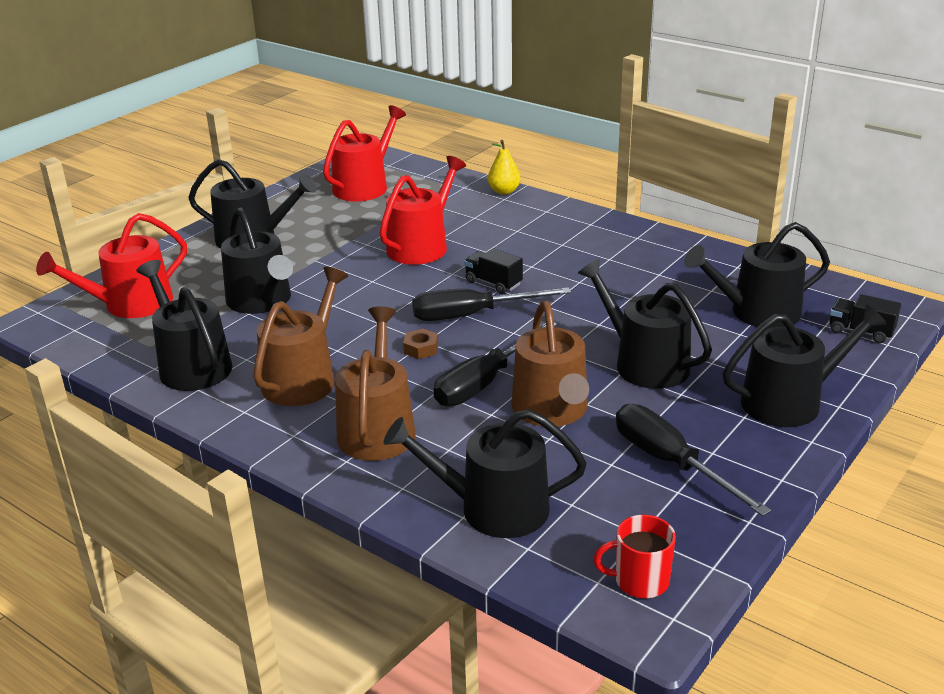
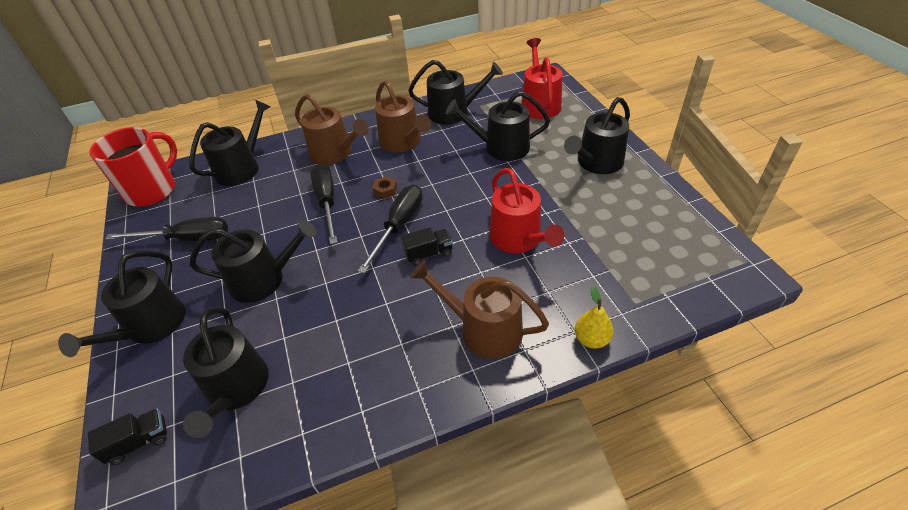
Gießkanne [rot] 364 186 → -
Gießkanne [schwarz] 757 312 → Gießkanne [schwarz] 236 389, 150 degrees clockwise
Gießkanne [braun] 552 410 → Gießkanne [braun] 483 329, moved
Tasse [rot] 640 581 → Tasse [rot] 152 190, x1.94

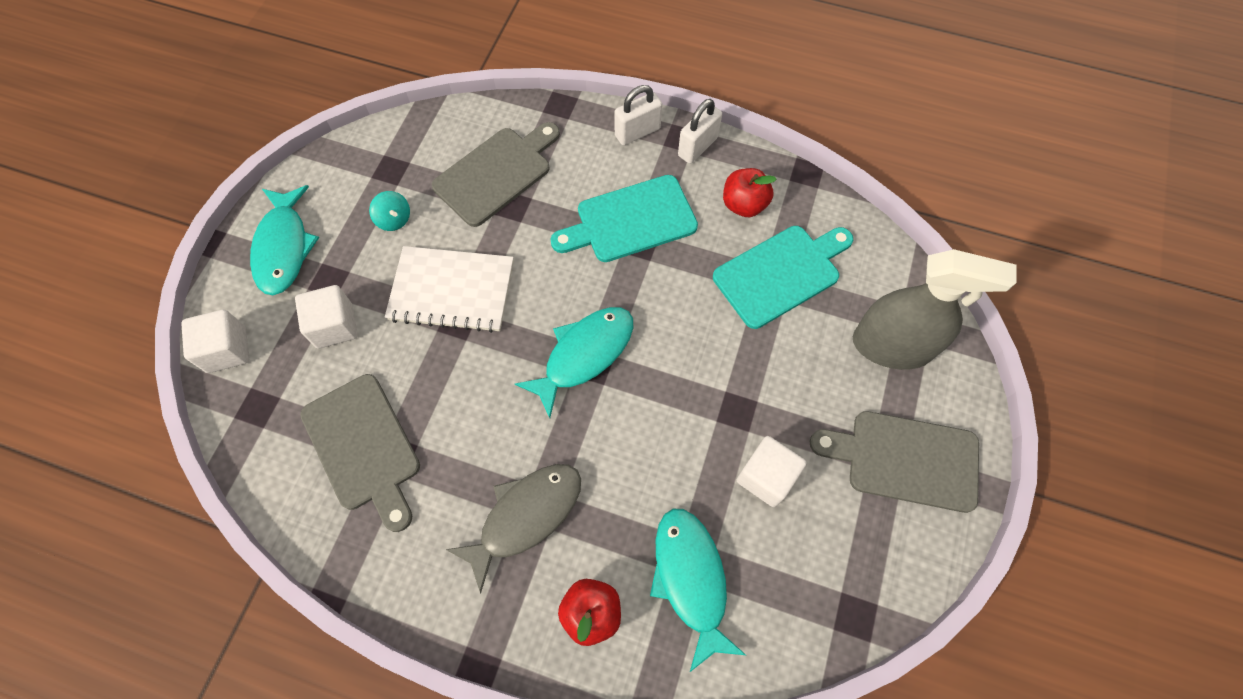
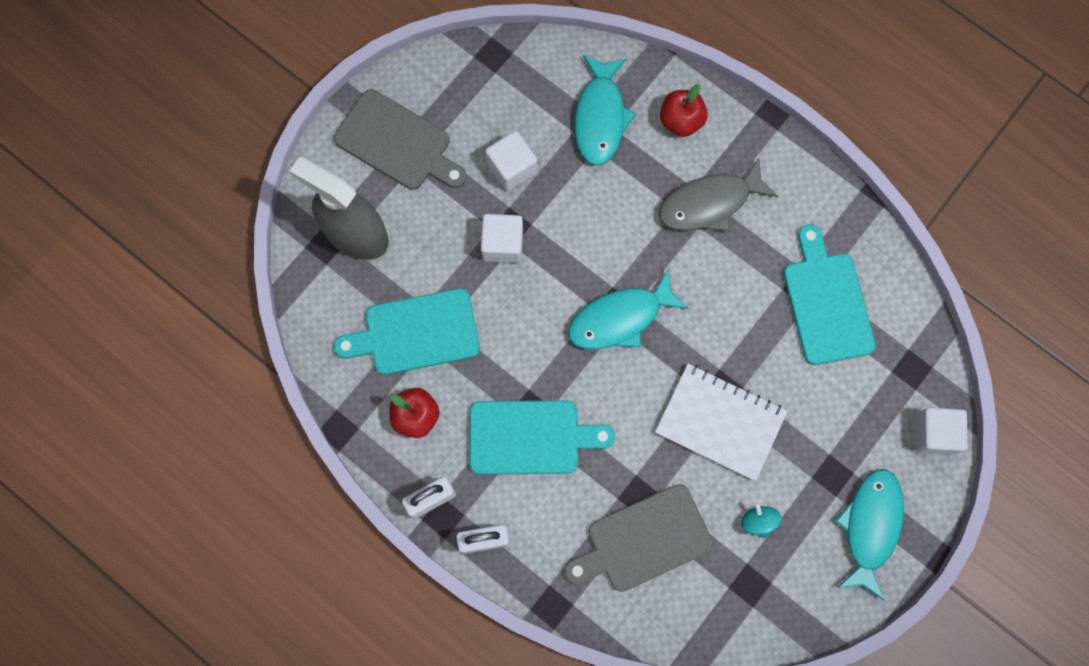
Kubus [weiß] 335 326 → Kubus [weiß] 502 244, moved
Schneidebrett [grau] 364 446 → Schneidebrett [türkis] 826 303

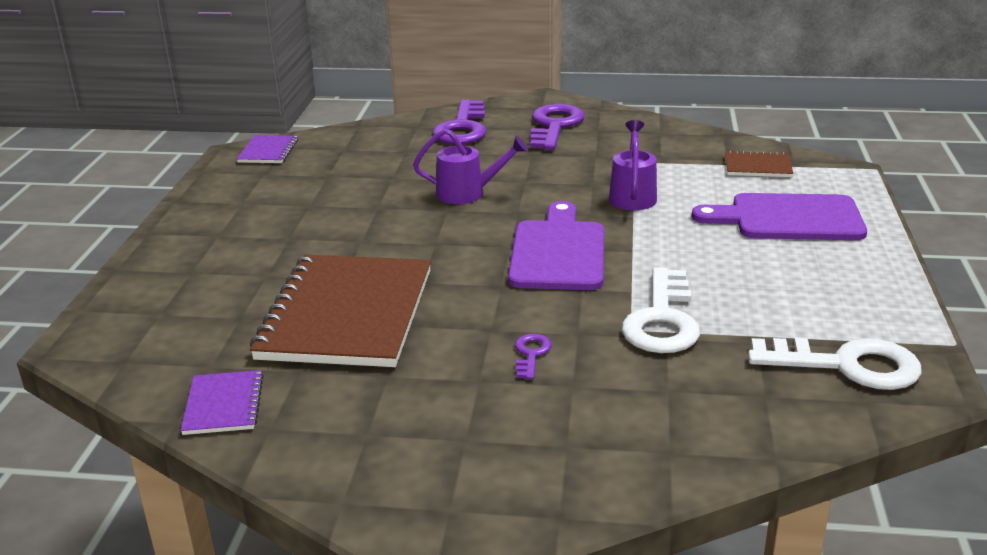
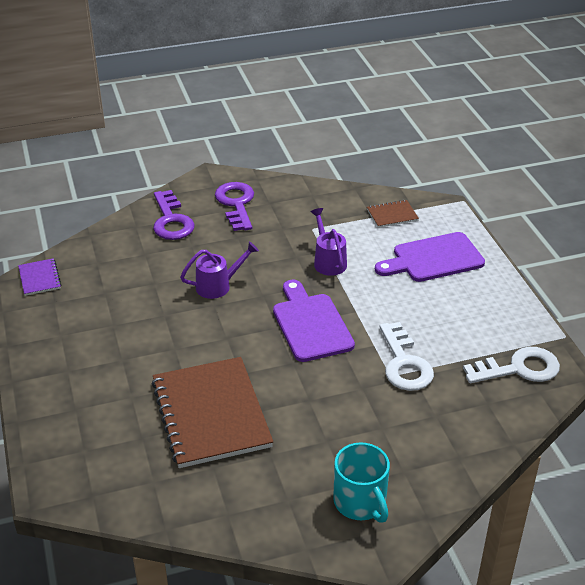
Schlüssel [lila] 531 354 → -
Notizbuch [lila] 224 404 → -
- → Tasse [türkis] 360 502

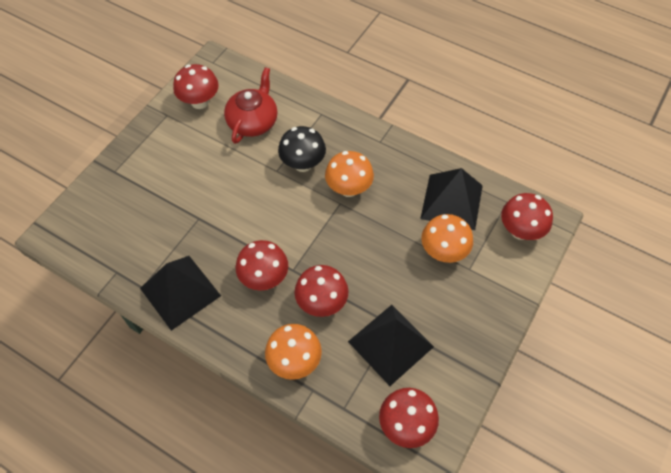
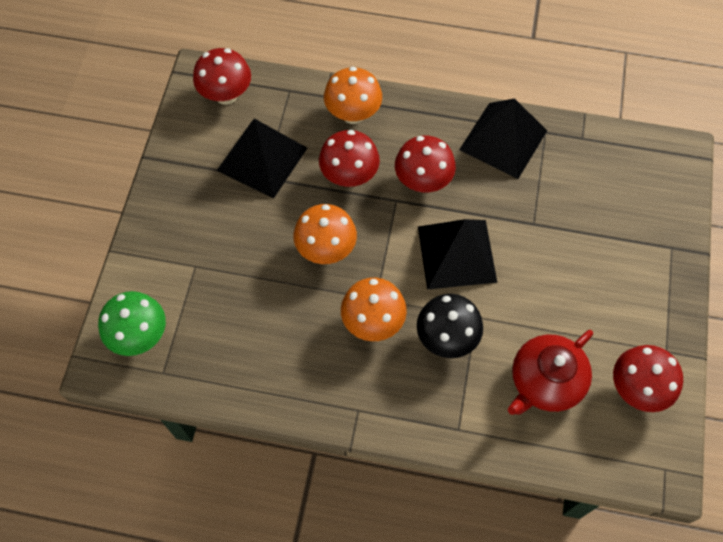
Teekanne [rot] 253 122 → Teekanne [rot] 545 381, 45 degrees clockwise
Pyramide [schwarz] 452 202 → Pyramide [schwarz] 456 254, moved
Pilz [rot] 520 231 → Pilz [grün] 140 336
Pilz [orange] 443 252 → Pilz [orange] 326 249, moved

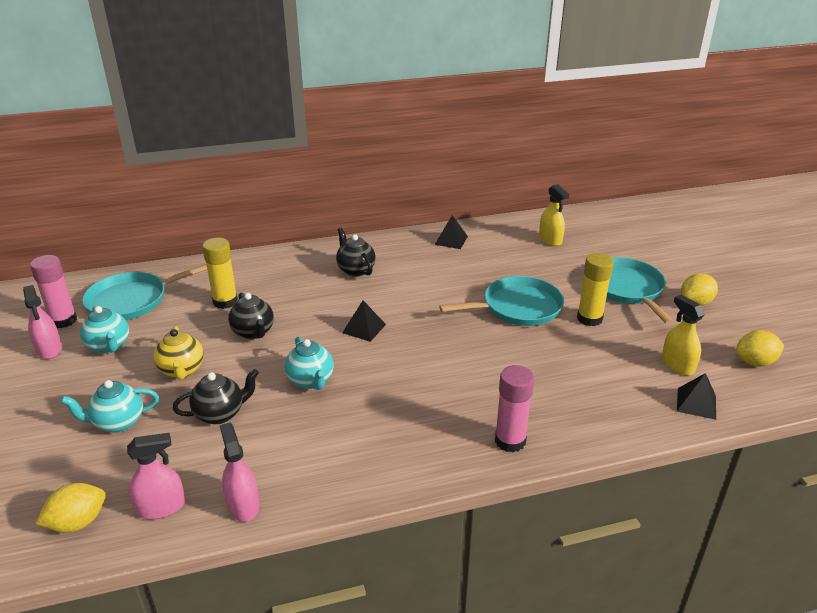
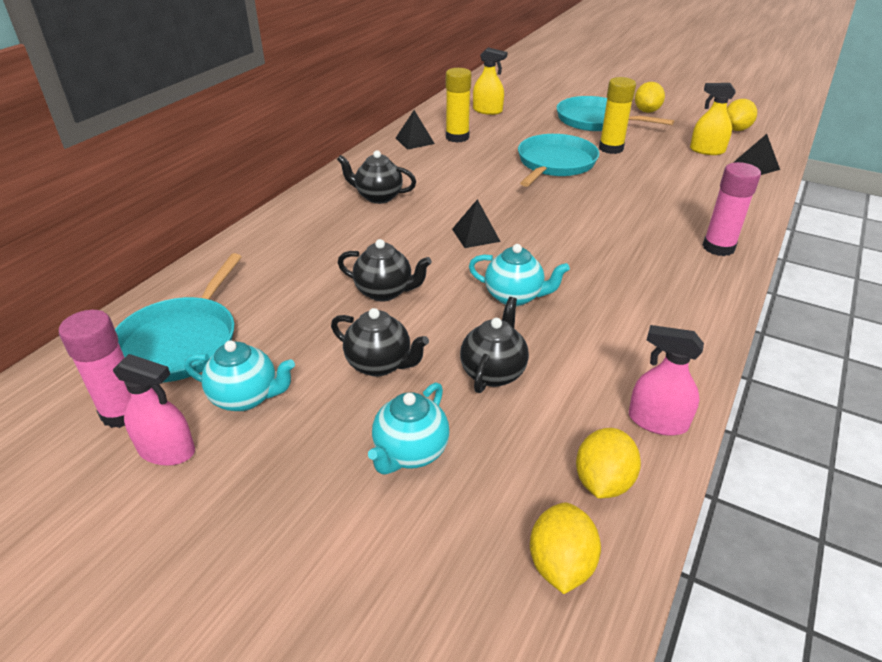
Klebestift [gelb] 225 301 → Klebestift [gelb] 457 137, moved
Teekanne [gelb] 182 370 → Teekanne [schwarz] 380 364
Sprühflasche [rosa] 161 507 → Zitrone [gelb] 603 481

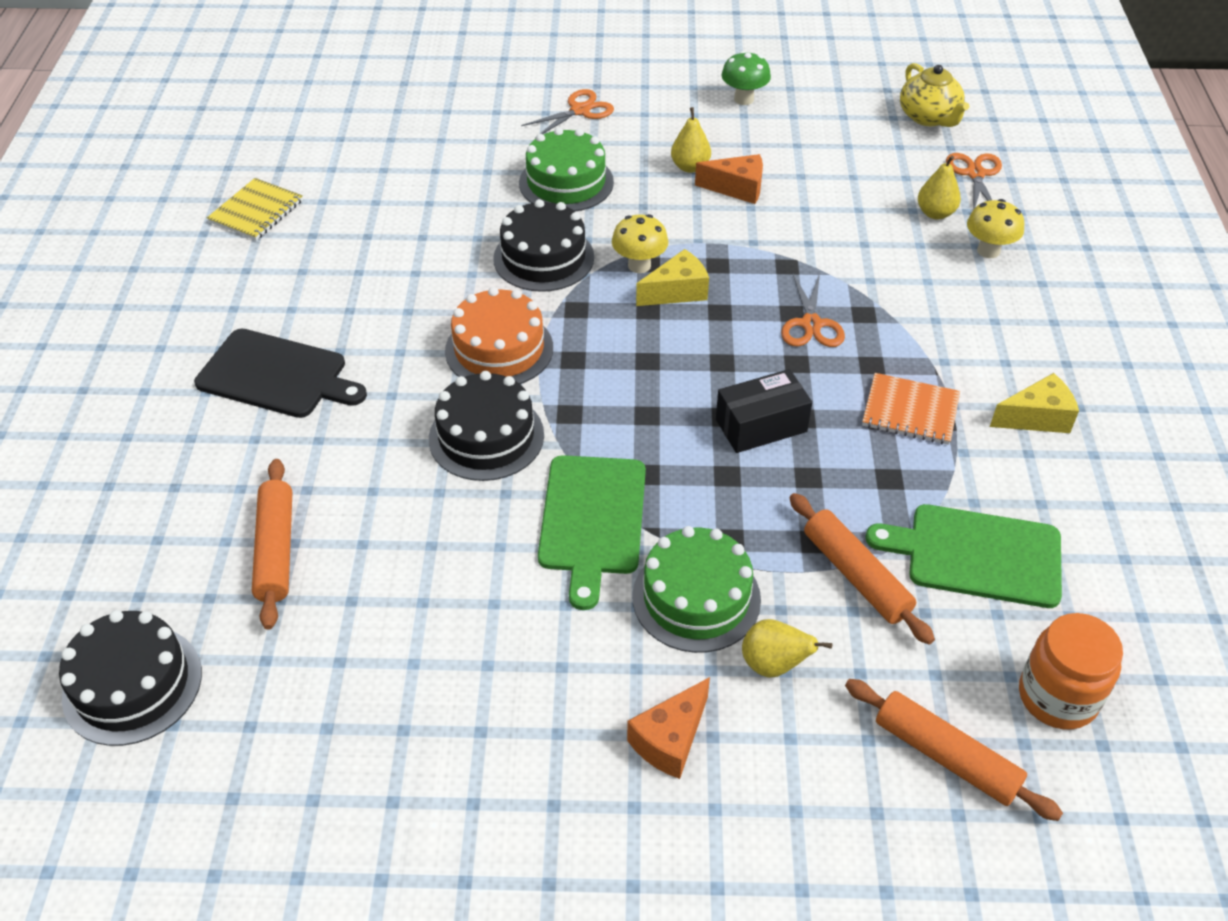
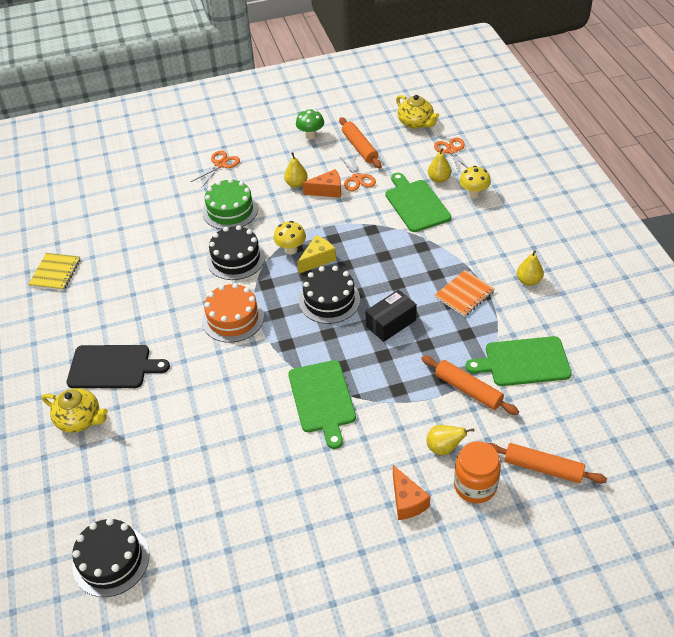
Schere [orange] 811 324 → Schere [orange] 357 179, moved
Kuchen [schwarz] 486 436 → Kuchen [schwarz] 329 300, moved
Notizbuch [orange] 910 411 → Notizbuch [orange] 464 294, 45 degrees counterclockwise
Käse [gelb] 1036 418 → Birne [gelb] 528 281
Nudelholz [orange] 276 550 → Nudelholz [orange] 360 147, moved
Kuchen [grün] 696 598 → -
Einmachglas [orange] 1057 697 → Einmachglas [orange] 475 485, moved
Käse [orange] 670 739 → Käse [orange] 407 501, 45 degrees counterclockwise
- → Schneidebrett [grün] 416 204
- → Teekanne [gelb] 80 419

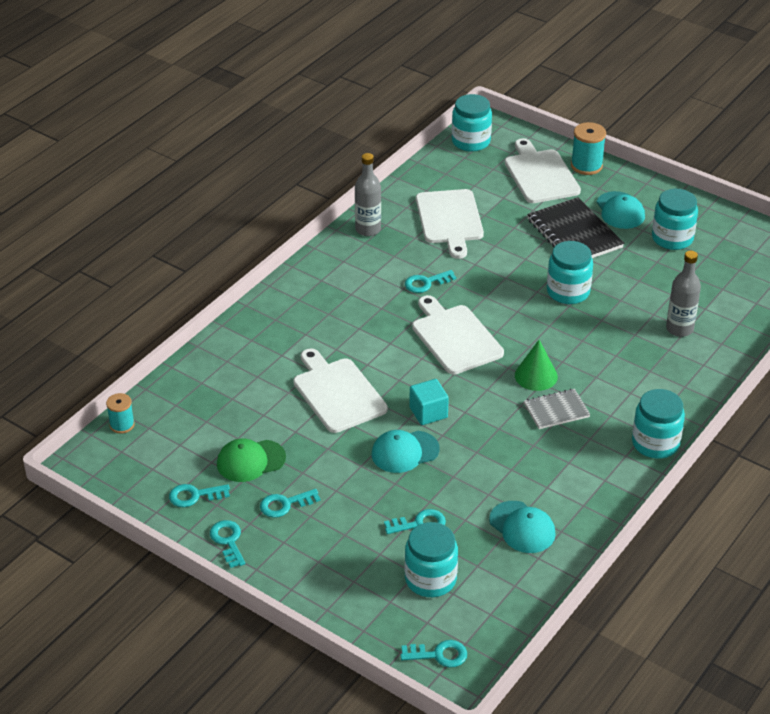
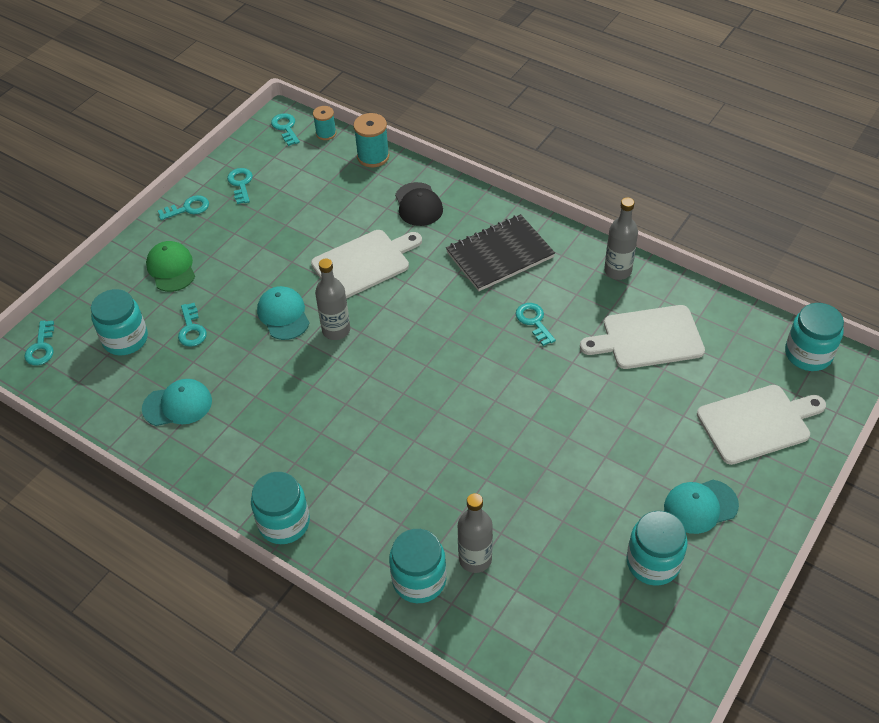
Garnrolle [türkis] 586 166 → Garnrolle [türkis] 373 156, moved
Notizbuch [schwarz] 574 233 → Notizbuch [schwarz] 500 255, moved
Einmachglas [türkis] 568 292 → Einmachglas [türkis] 419 580, moved
Schneidebrett [weiß] 455 337 → -
Kegel [grün] 536 376 → -
Kubus [türkis] 428 412 → Flasche [grau] 336 330
Notizbuch [grau] 556 410 → -
Kappe [grün] 250 461 → Kappe [grün] 171 268, moved
Schlüssel [türkis] 285 504 → Schlüssel [türkis] 285 128, moved
Kappe [türkis] 522 527 → Kappe [türkis] 177 405, 150 degrees counterclockwise
- → Kappe [schwarz] 418 204

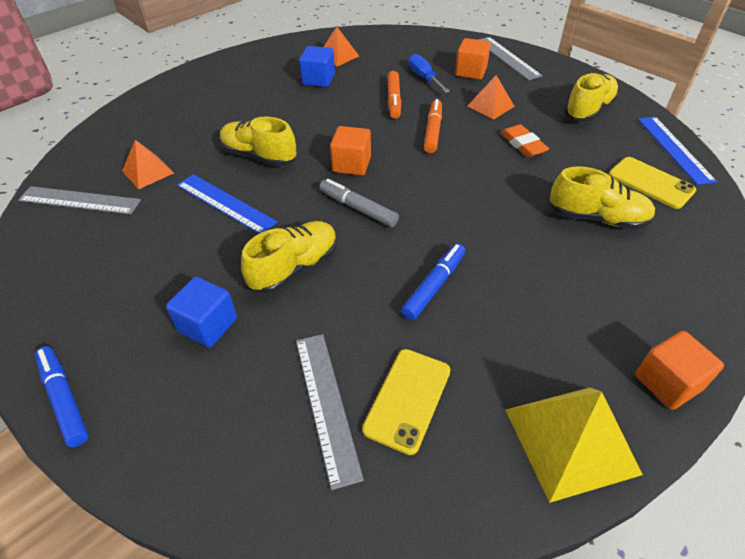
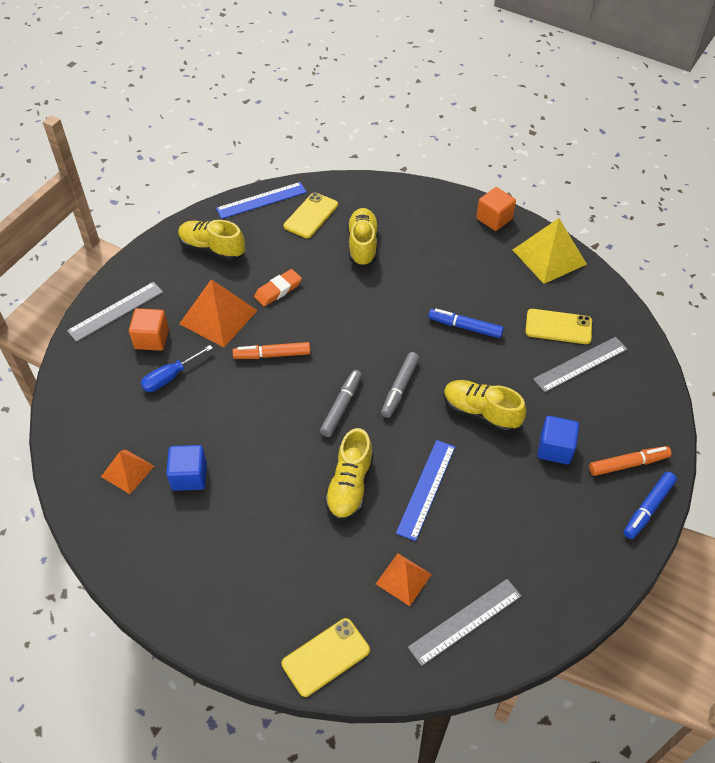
Filzstift [orange] 393 100 → Filzstift [orange] 628 464, moved
Pyramide [orange] 490 106 → Pyramide [orange] 218 317, x1.67
Kubus [orange] 351 164 → Filzstift [grau] 341 406
Lineal [grau] 79 200 → Lineal [grau] 465 621, 60 degrees clockwise
- → Handy [gelb] 325 657

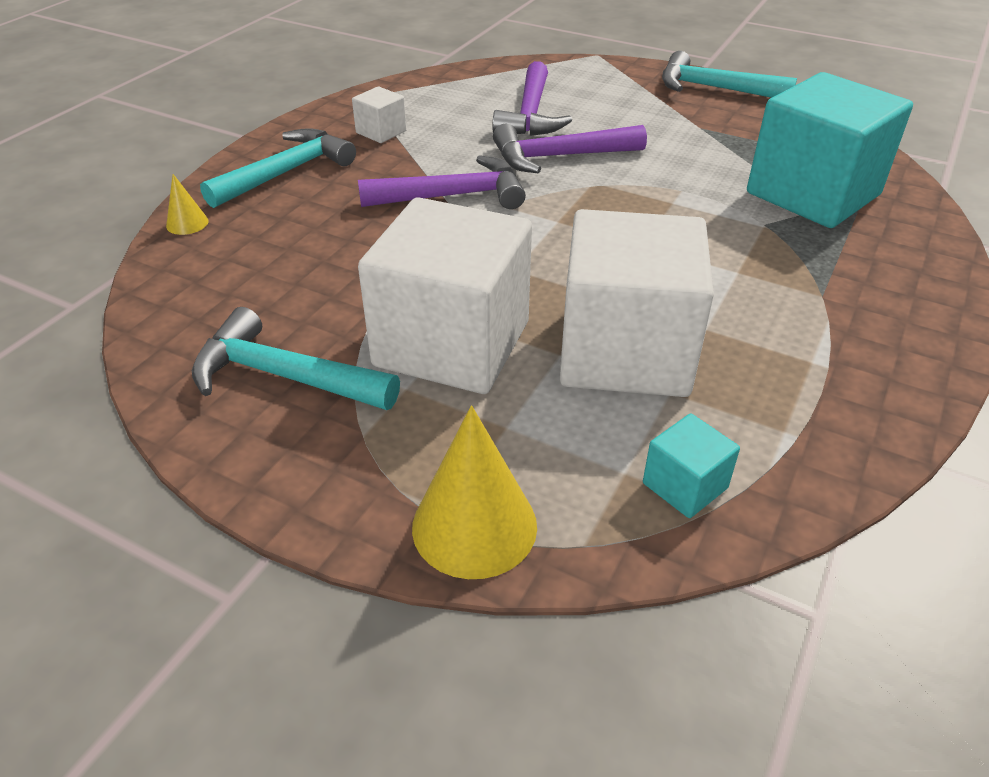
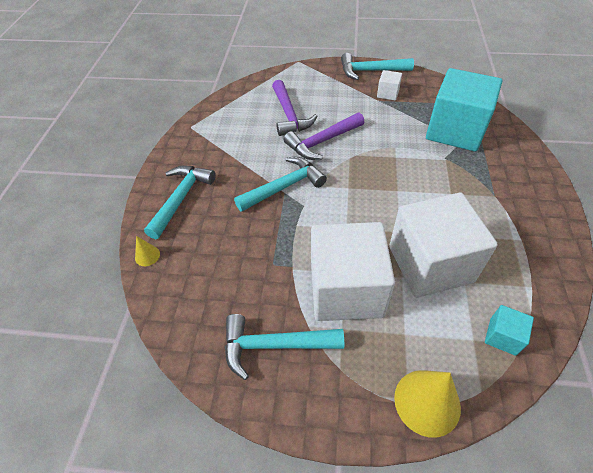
Kubus [weiß] 381 132 → Kubus [weiß] 388 93, moved
Hammer [lila] 453 196 → Hammer [türkis] 284 187

